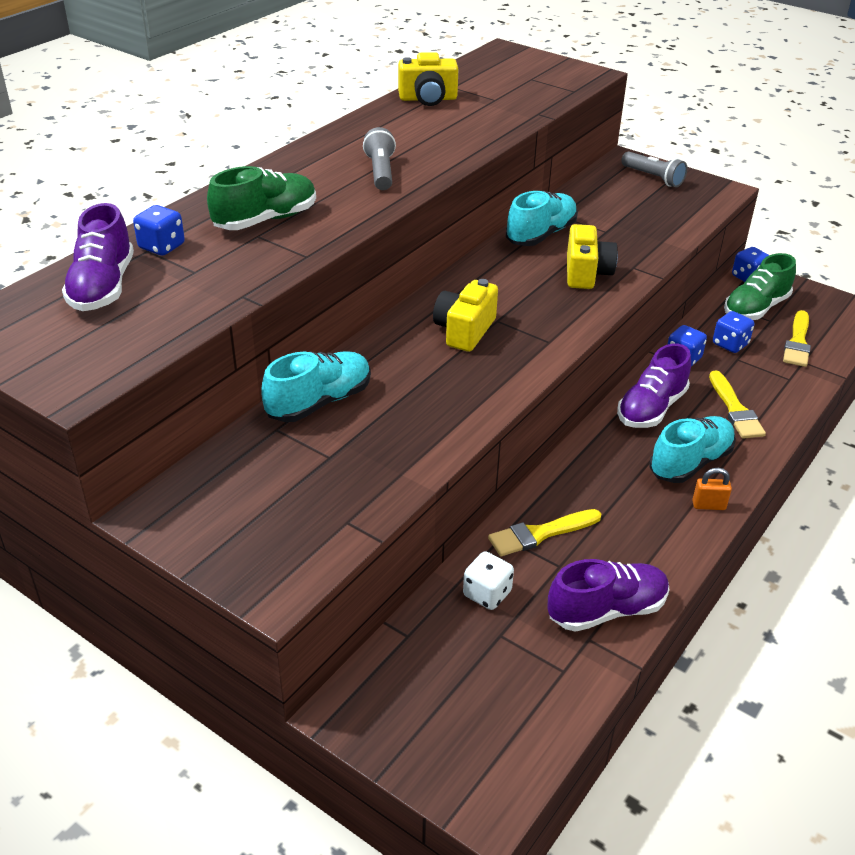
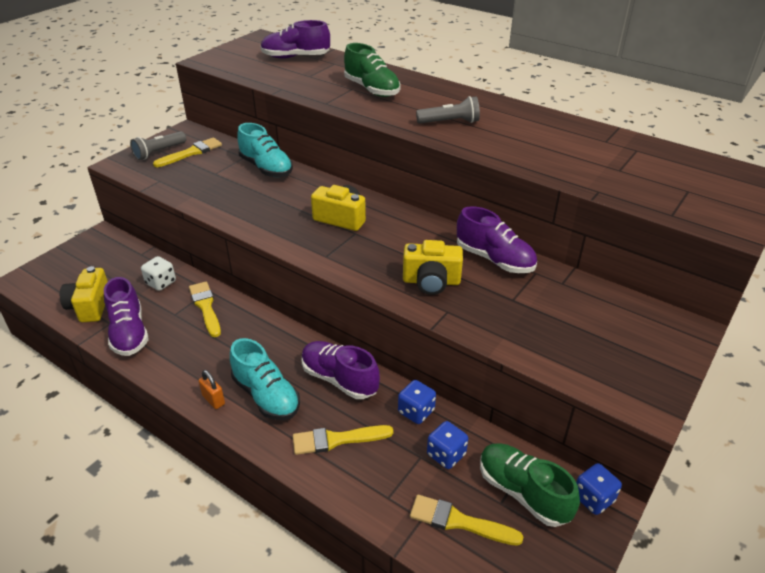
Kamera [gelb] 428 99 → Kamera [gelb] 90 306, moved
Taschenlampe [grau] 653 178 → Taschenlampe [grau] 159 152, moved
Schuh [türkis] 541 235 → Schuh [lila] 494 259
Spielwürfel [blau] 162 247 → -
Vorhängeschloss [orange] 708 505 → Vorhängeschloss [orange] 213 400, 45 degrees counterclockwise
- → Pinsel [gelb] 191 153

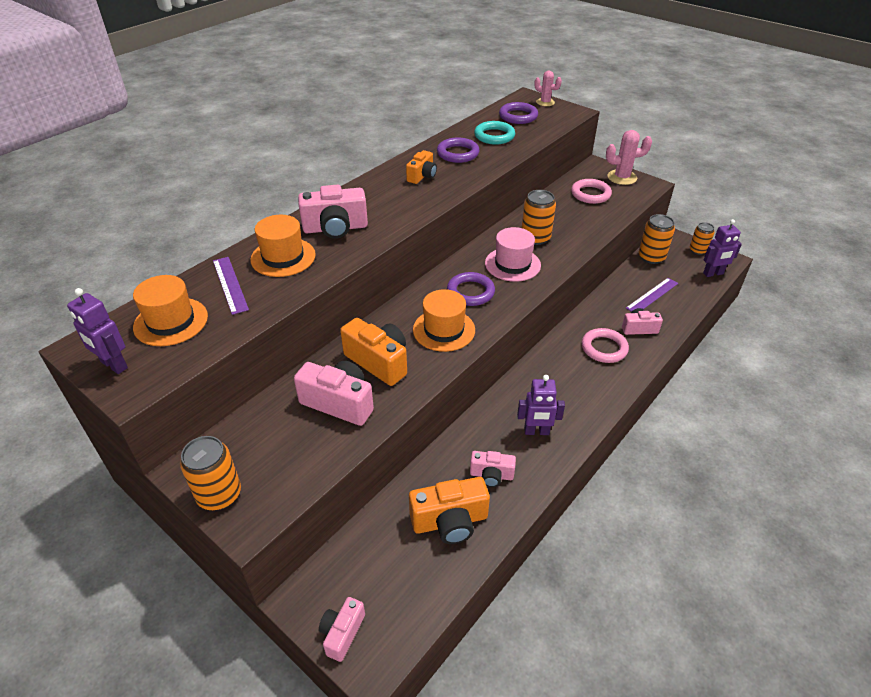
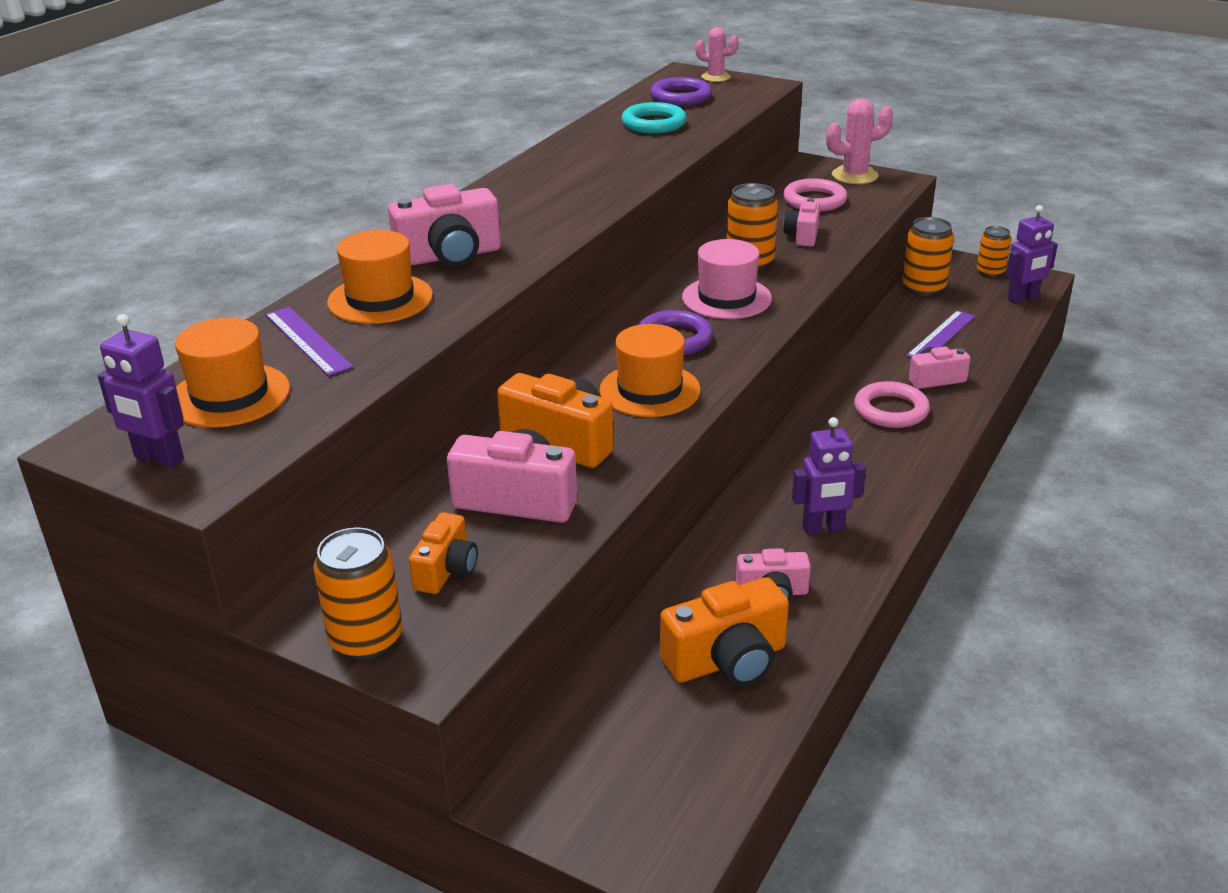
Ring [lila] 458 153 → -
Kamera [orange] 422 176 → Kamera [orange] 446 570, moved
Kamera [rosa] 342 633 → Kamera [rosa] 802 235, moved

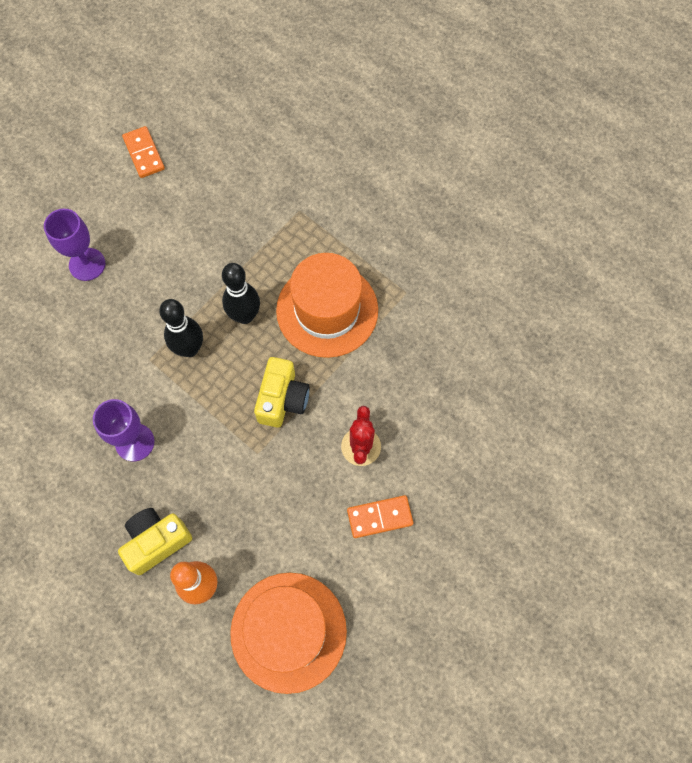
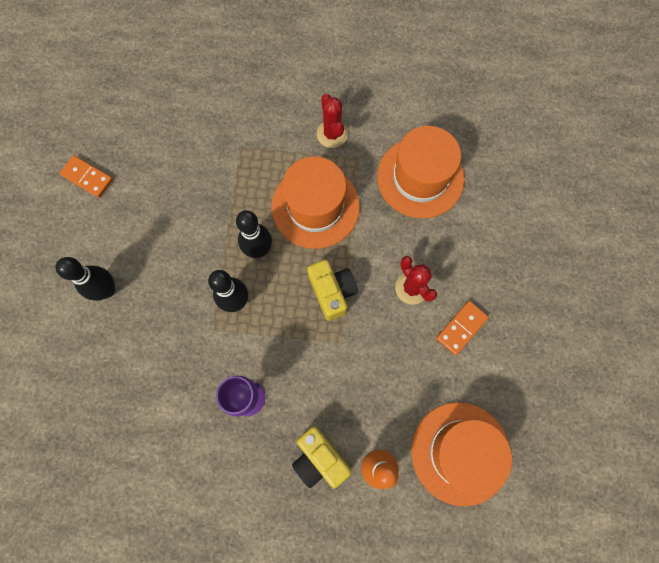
Kelch [lila] 87 264 → Bowlingkegel [schwarz] 107 290
Kamera [gelb] 156 542 → Kamera [gelb] 319 458, 60 degrees counterclockwise
- → Kaktus [rot] 332 134
- → Hut [orange] 420 178

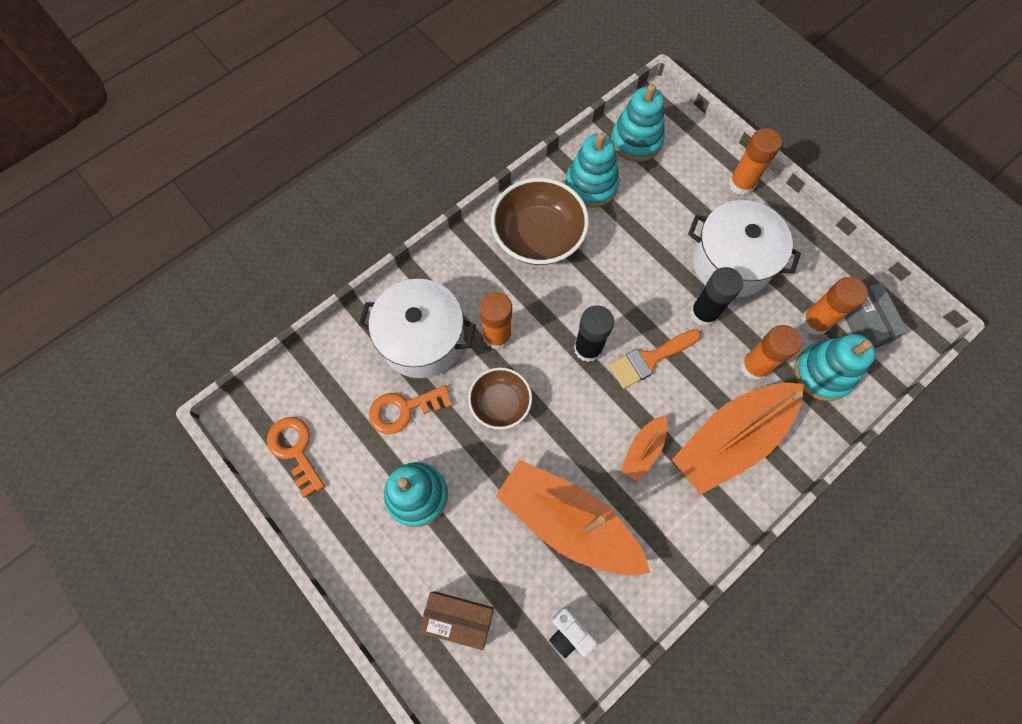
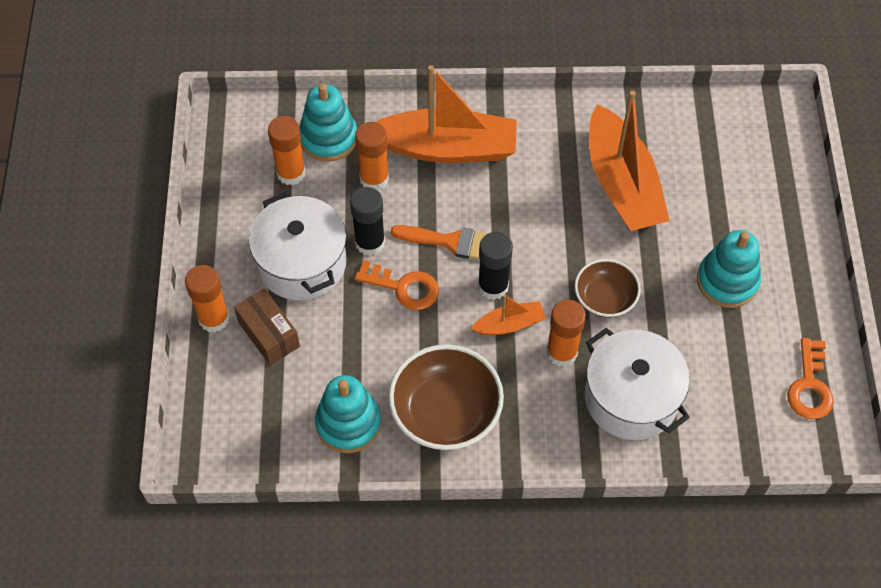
Stapelspielzeug [türkis] 636 140 → -
Schachtel [grau] 863 322 → -
Schlüssel [orange] 403 409 → Schlüssel [orange] 404 287, moved
Boot [orange] 643 450 → Boot [orange] 509 324, moved
Schachtel [braun] 458 618 → Schachtel [braun] 268 334, moved
Kamera [weiß] 569 633 → -

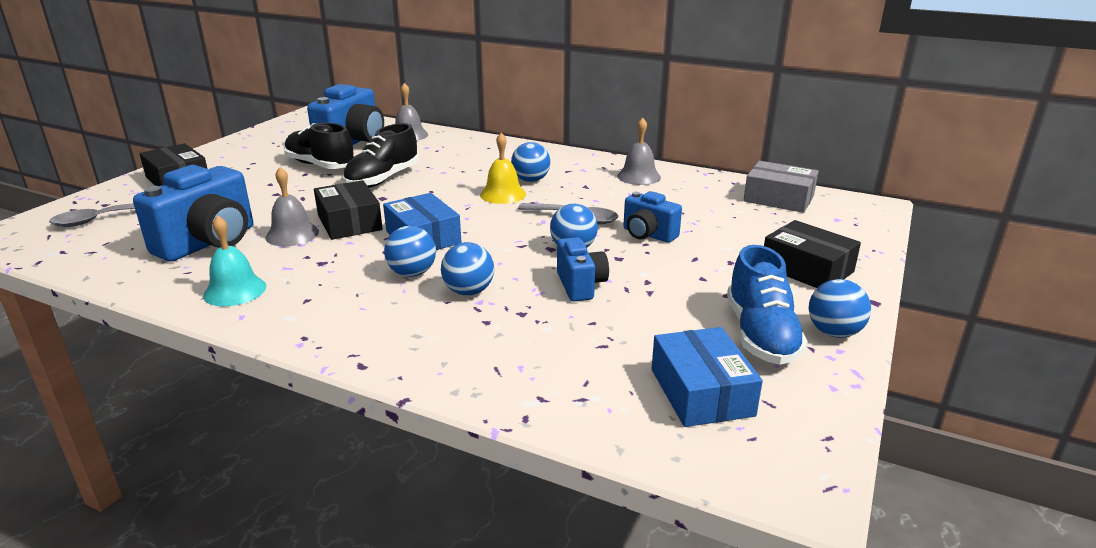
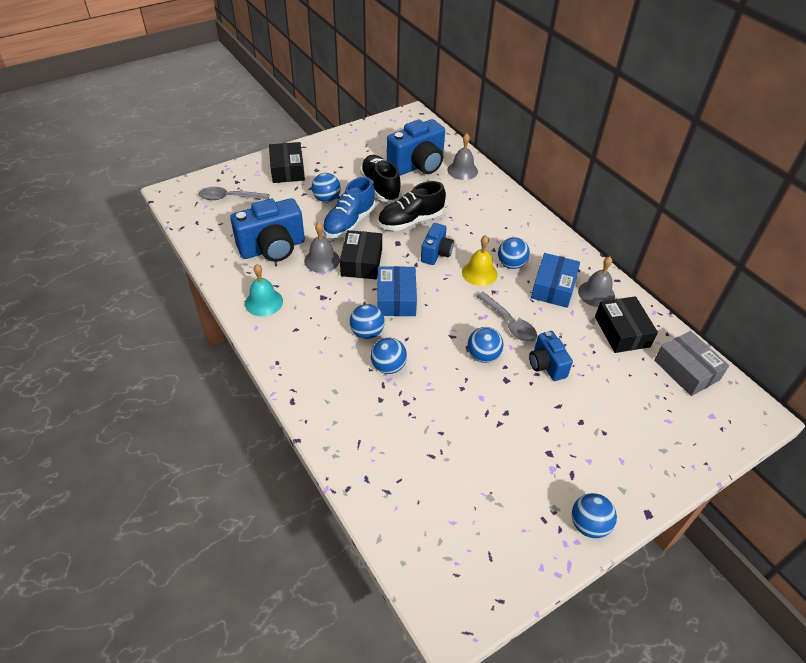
Schachtel [schwarz] 807 269 → Schachtel [schwarz] 622 331, moved
Kamera [blau] 580 285 → Kamera [blau] 436 253, moved
Schuh [blau] 760 334 → Schuh [blau] 349 223, moved
Schachtel [blau] 701 392 → Schachtel [blau] 553 287, moved
- → Ball [blau] 327 199

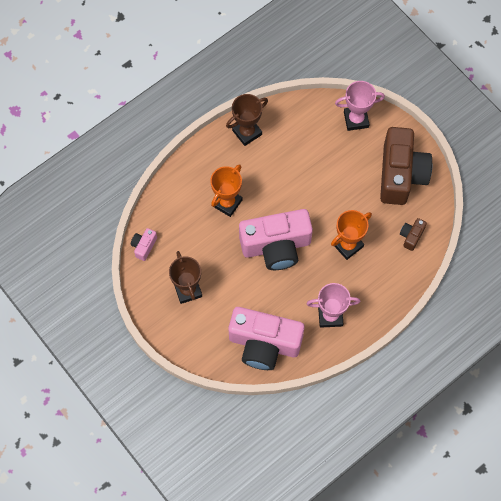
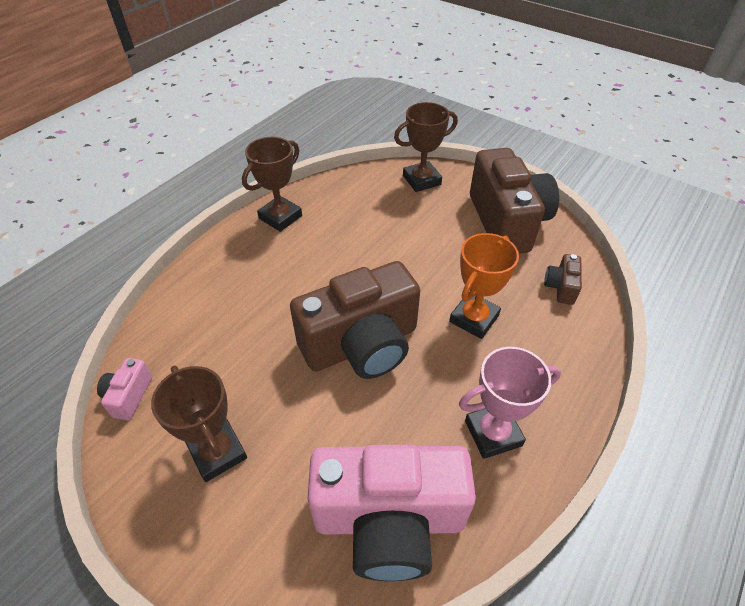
Pokal [rosa] 356 119 → Pokal [braun] 421 180
Pokal [orange] 227 203 → -
Kamera [rosa] 276 246 → Kamera [braun] 362 345

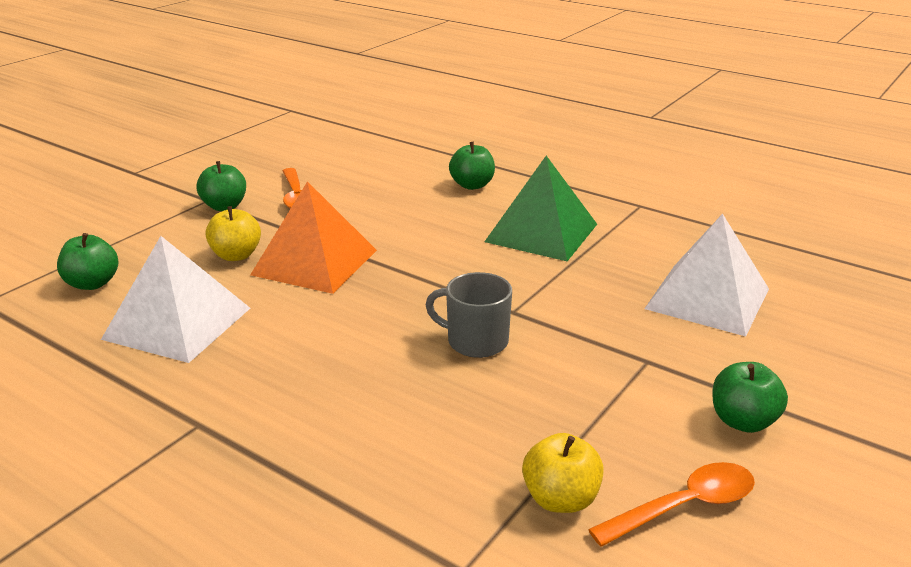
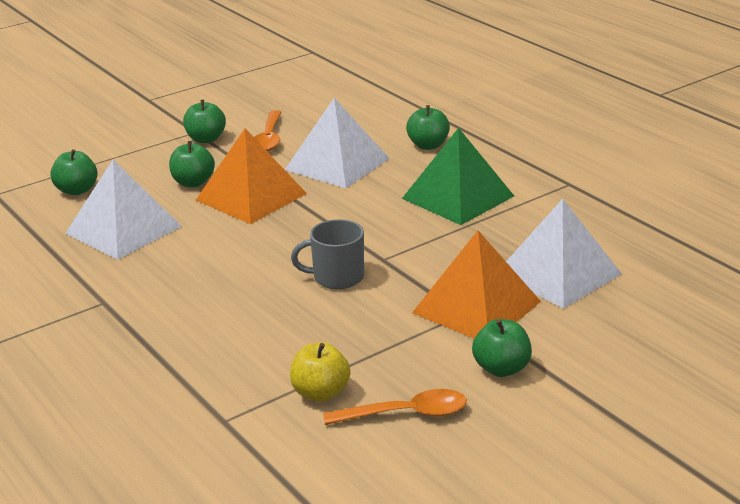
Apfel [gelb] 236 255 → Apfel [grün] 193 182
Tasse [grau] 475 341 → Tasse [grau] 337 277, 45 degrees counterclockwise
- → Pyramide [weiß] 337 164
- → Pyramide [orange] 476 307

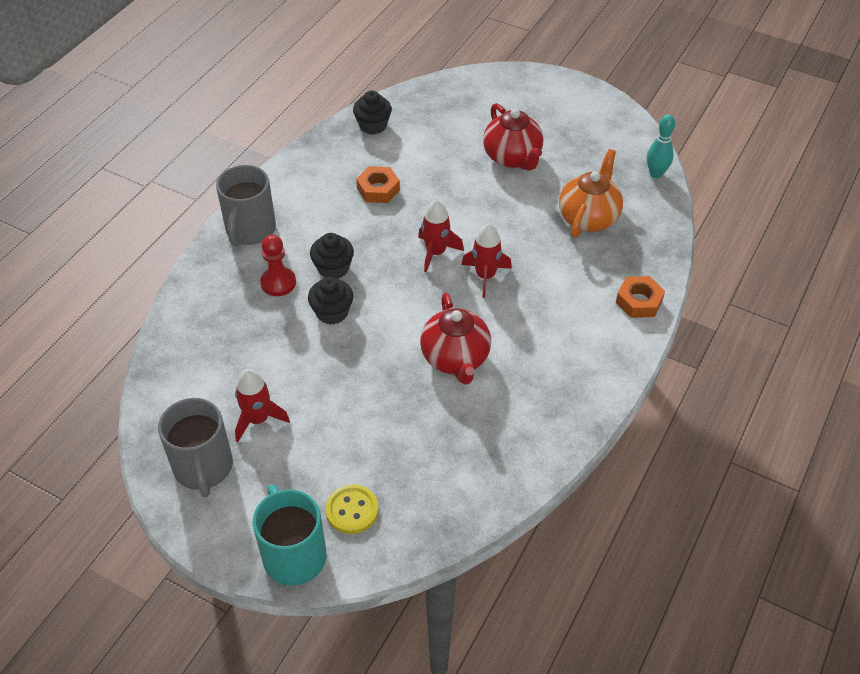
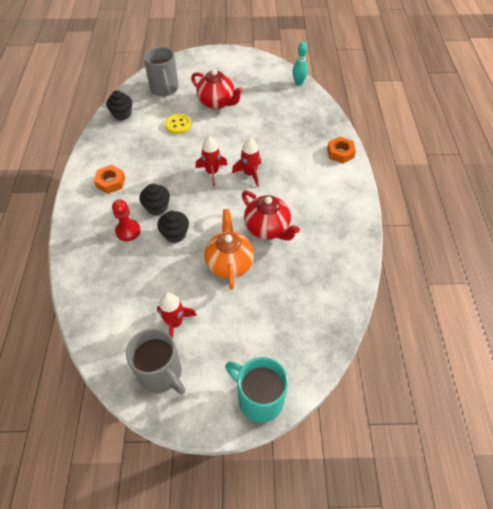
Teekanne [orange] 588 218 → Teekanne [orange] 229 263, moved
Tasse [grau] 250 230 → Tasse [grau] 164 89, moved
Sechskantmutter [orange] 378 189 → Sechskantmutter [orange] 110 182, moved
Knopf [gelb] 352 510 → Knopf [gelb] 178 125, moved

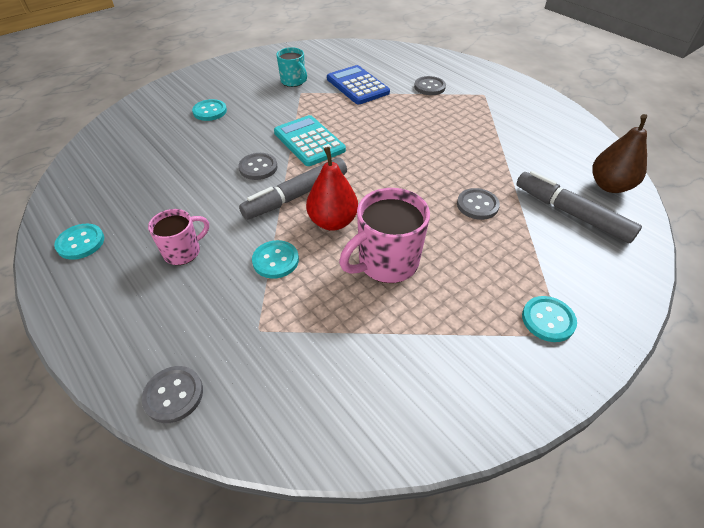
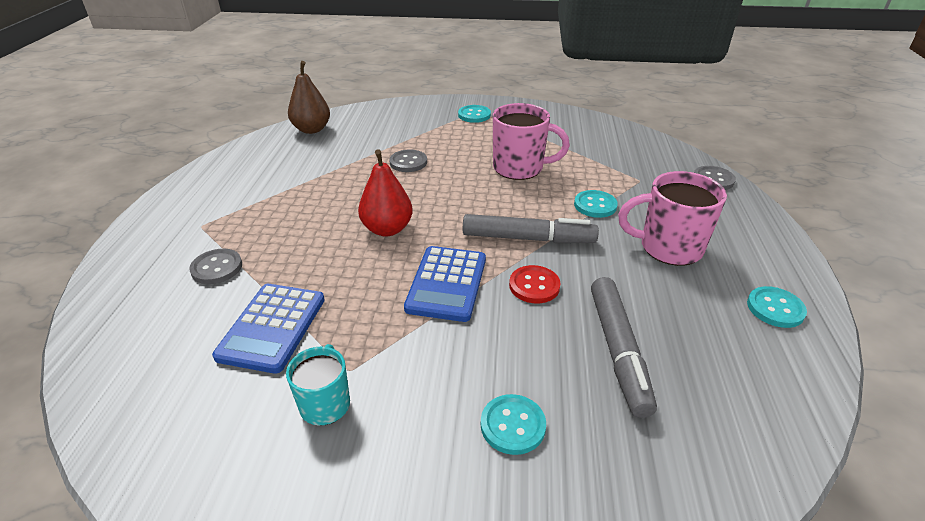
Taschenrechner [türkis] 309 141 → Taschenrechner [blau] 447 284
Birne [rot] 333 222 → Birne [rot] 387 229, moved
Knopf [grau] 258 167 → Knopf [rot] 534 286
Filzstift [grau] 571 213 → Filzstift [grau] 618 350, moved
Tasse [rosa] 183 252 → Tasse [rosa] 668 248, x1.63

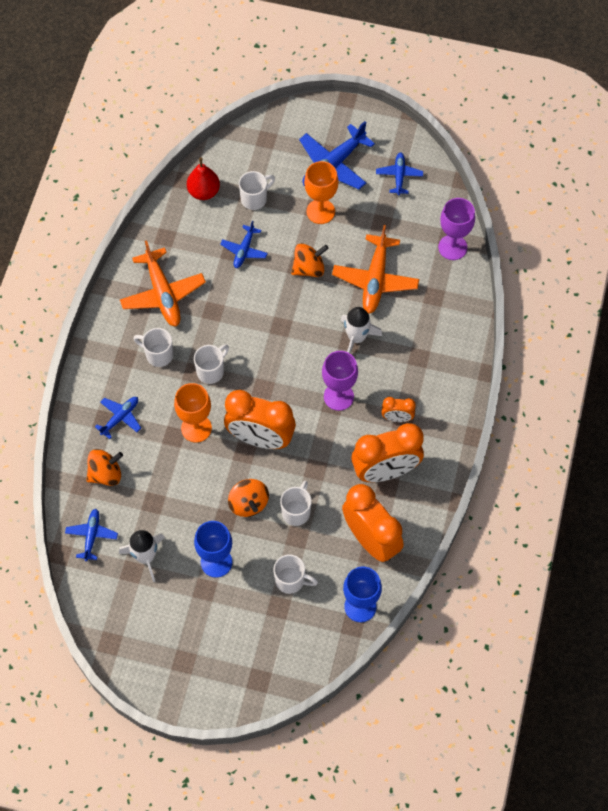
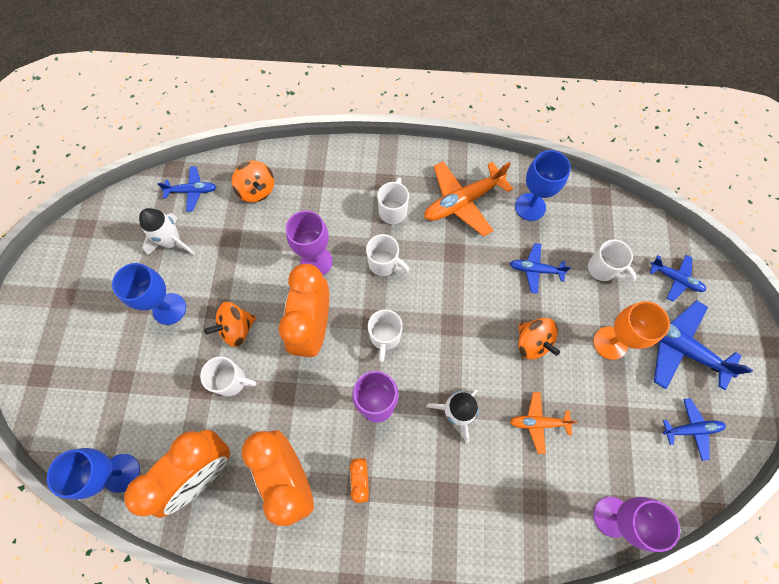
Birne [rot] 204 192 → -
Flugzeug [orange] 375 280 → Flugzeug [orange] 538 423, x0.57
Kelch [orange] 196 428 → Kelch [lila] 316 261
Flugzeug [blau] 120 417 → Flugzeug [blau] 675 279, moved
Tasse [weiß] 291 580 → Tasse [weiß] 385 337, moved
- → Kelch [blau] 530 207

